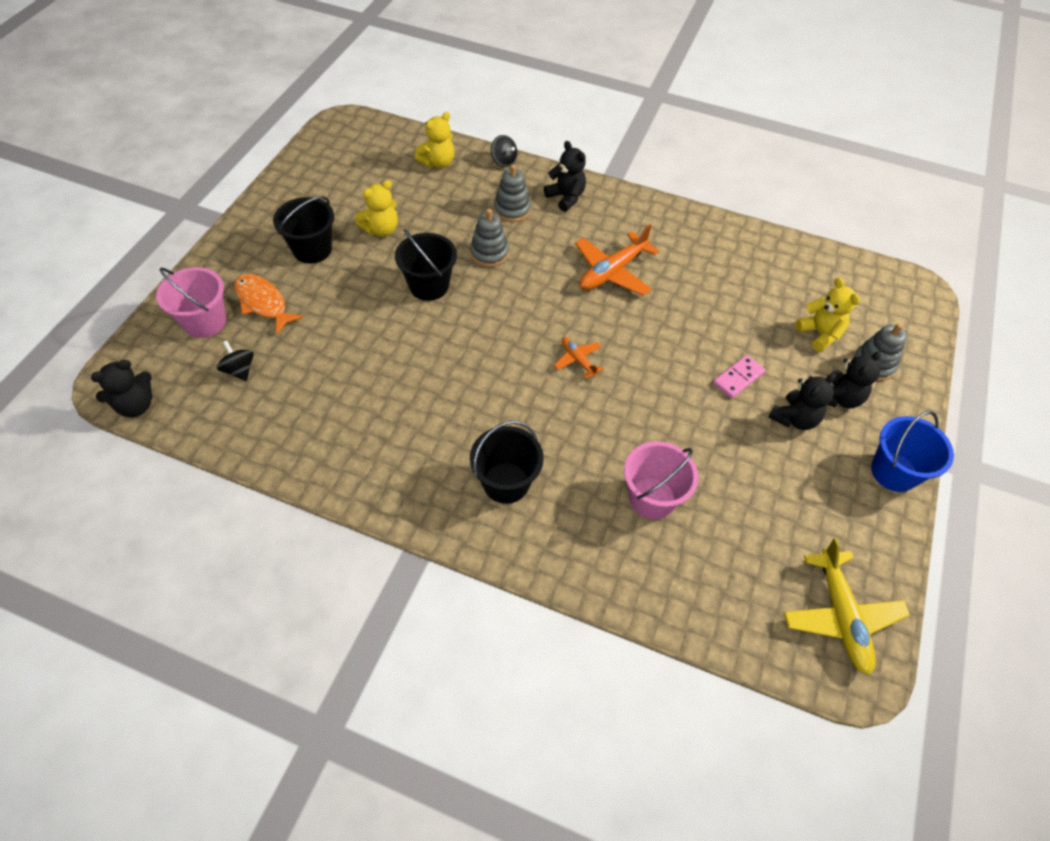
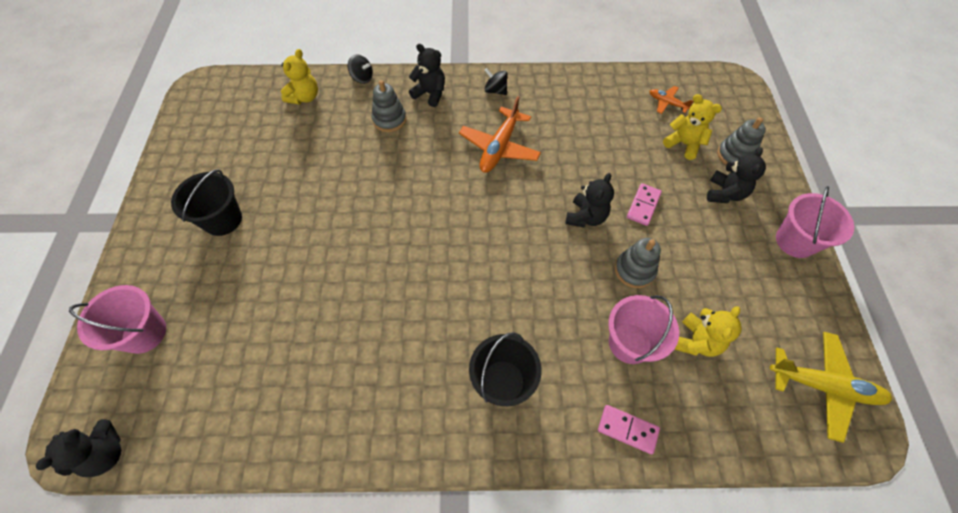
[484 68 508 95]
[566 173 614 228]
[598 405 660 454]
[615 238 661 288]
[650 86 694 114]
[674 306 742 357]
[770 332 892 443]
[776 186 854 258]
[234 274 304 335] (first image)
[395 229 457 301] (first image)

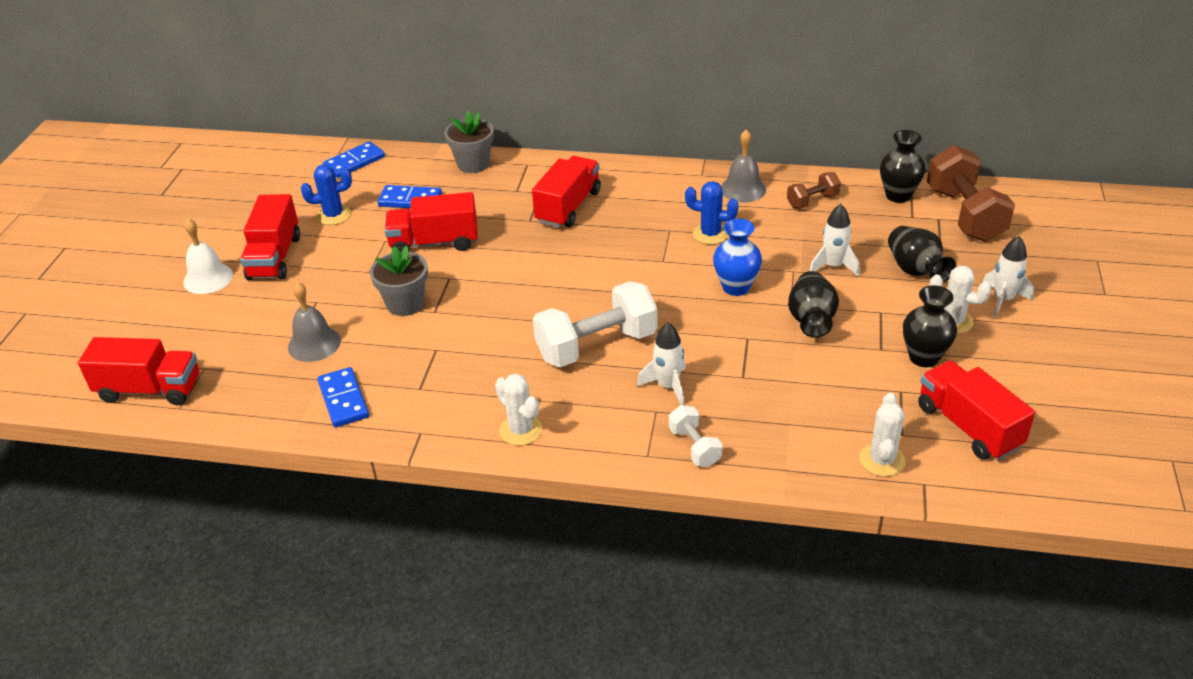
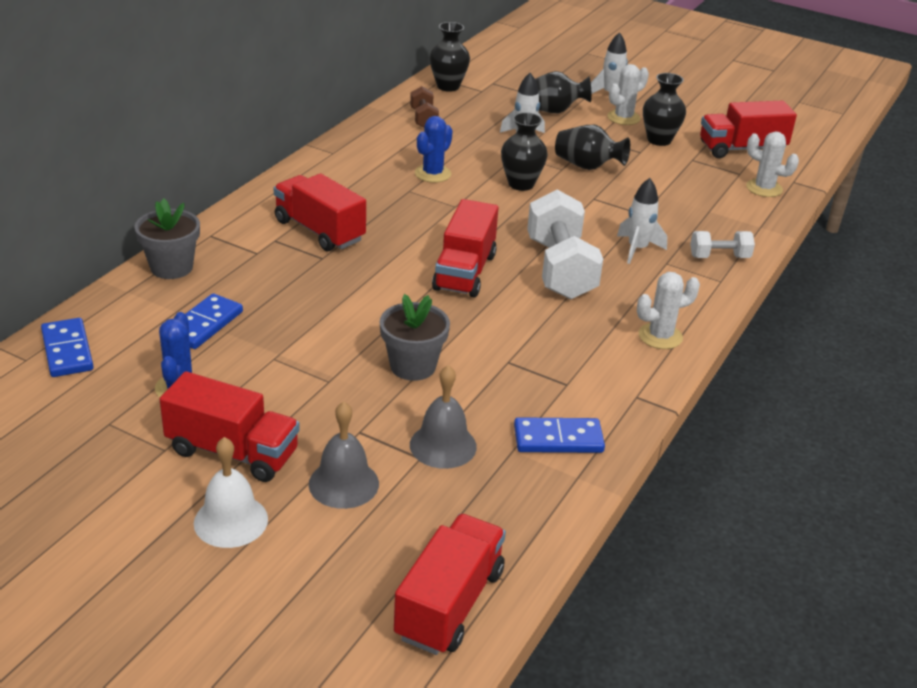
[309 402 379 509]
[432 199 498 297]
[501 112 548 191]
[927 145 1015 242] (first image)

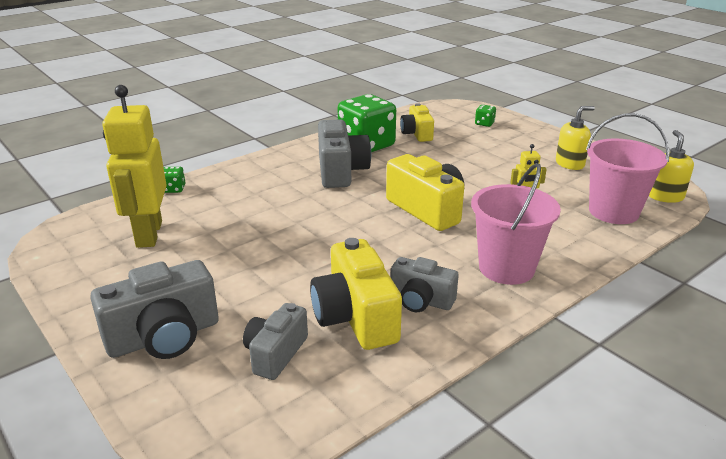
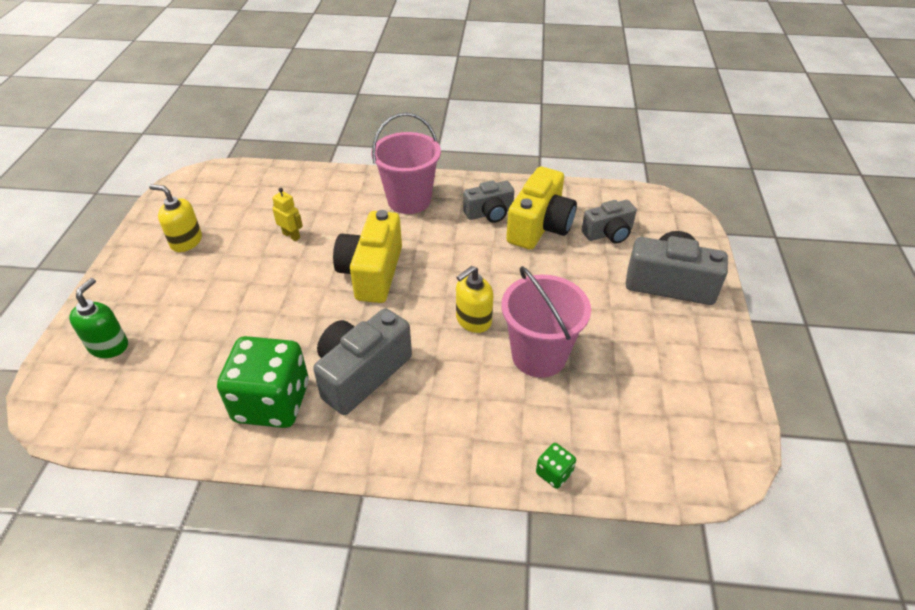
[69 278 128 358]
[456 266 493 333]
[463 180 514 223]
[501 266 591 378]
[102 85 167 248] (first image)
[400 103 434 142] (first image)

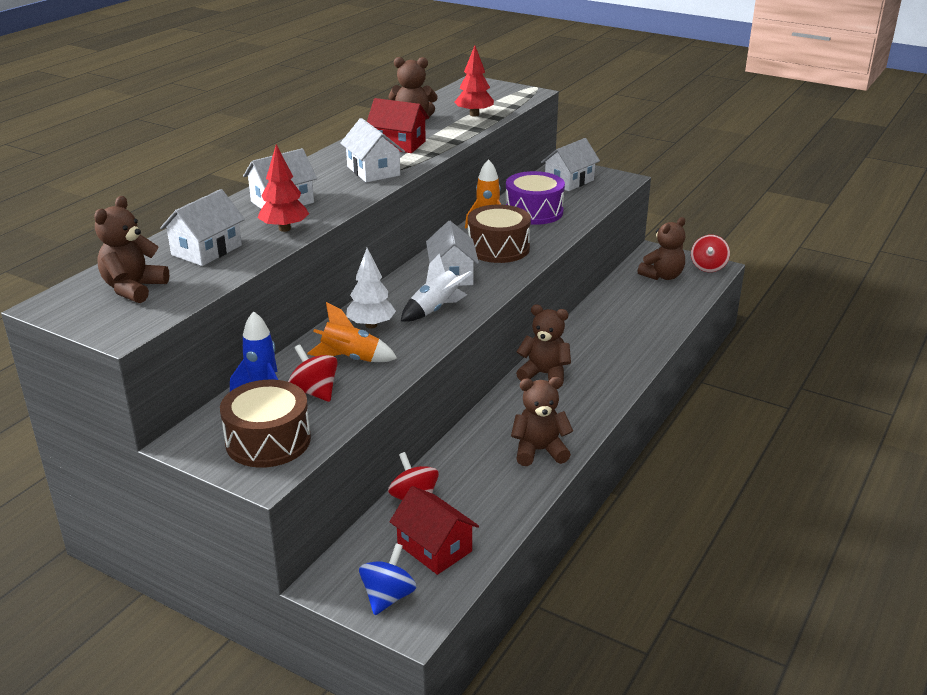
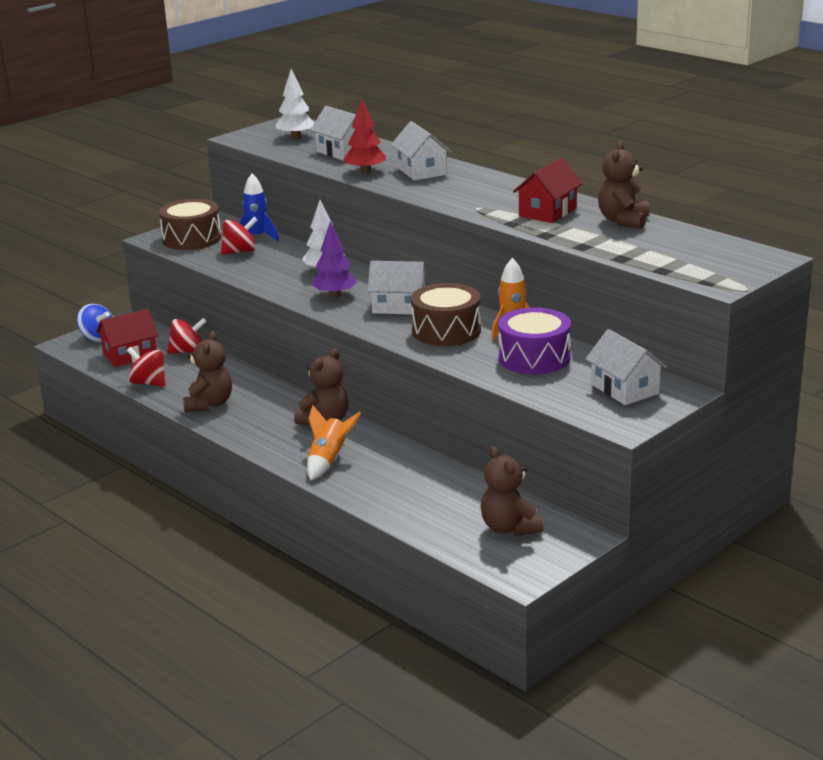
[127 347 166 387]
[276 69 314 139]
[307 405 361 480]
[312 221 357 298]
[340 118 405 183] (first image)
[455 45 494 117] (first image)

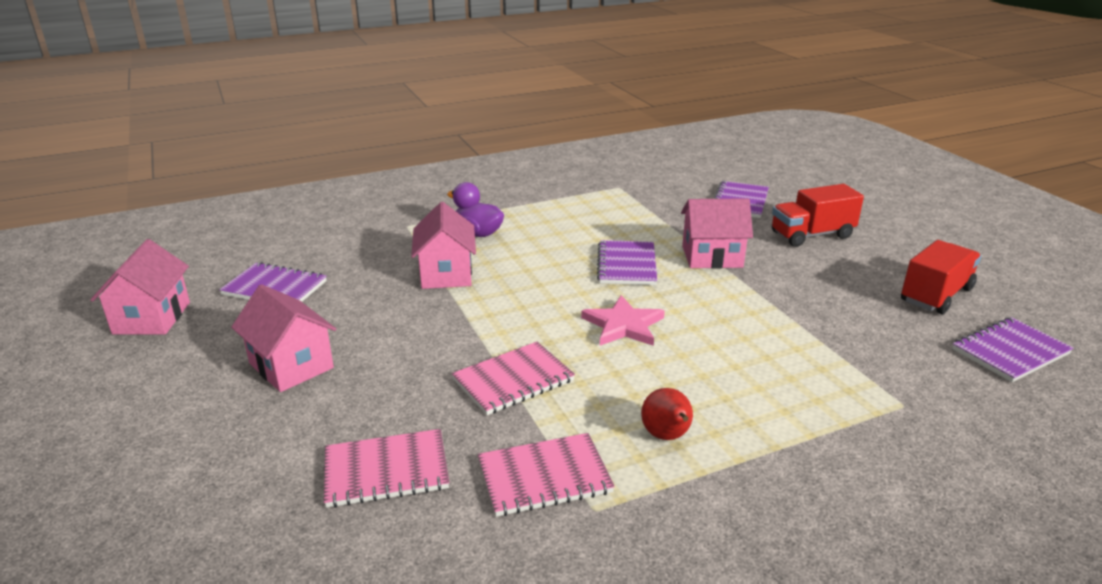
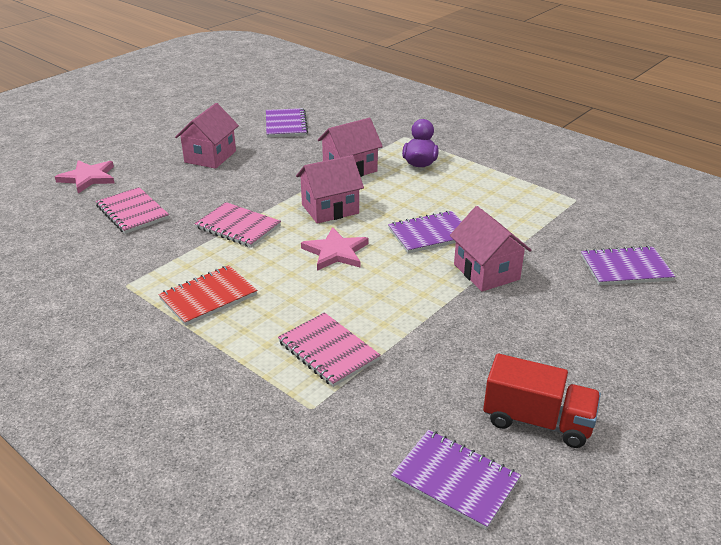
[55 160 114 193]
[158 265 257 326]
[278 312 381 387]
[296 155 364 224]
[772 184 864 247] (first image)

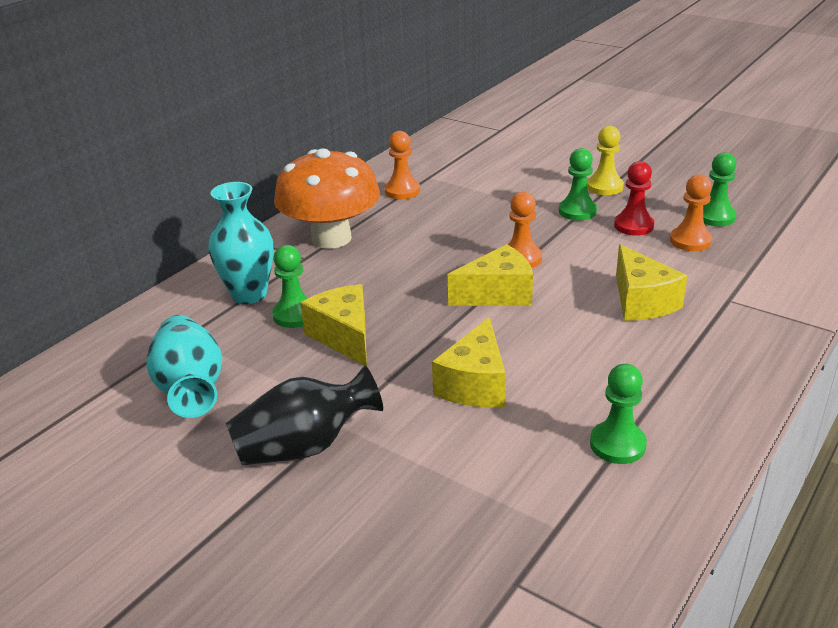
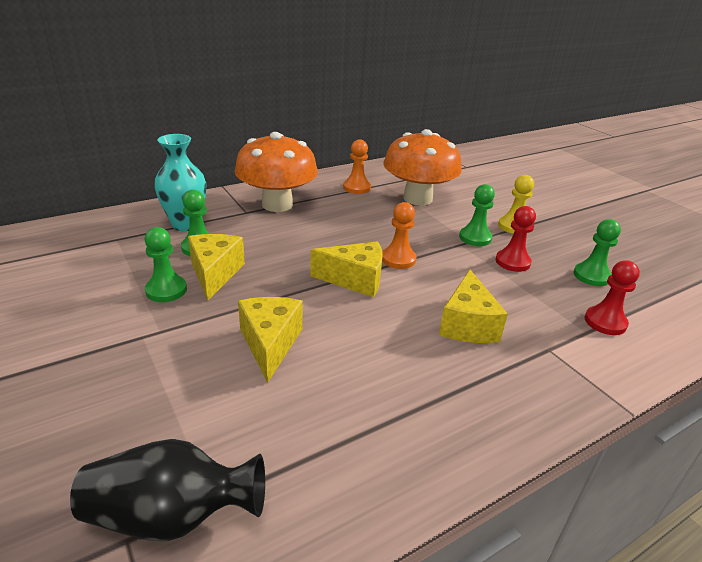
[70 439 265 542]
[145 227 187 302]
[238 297 303 383]
[383 129 462 205]
[585 261 640 335]
[146 315 222 418] (first image)
[670 175 712 251] (first image)

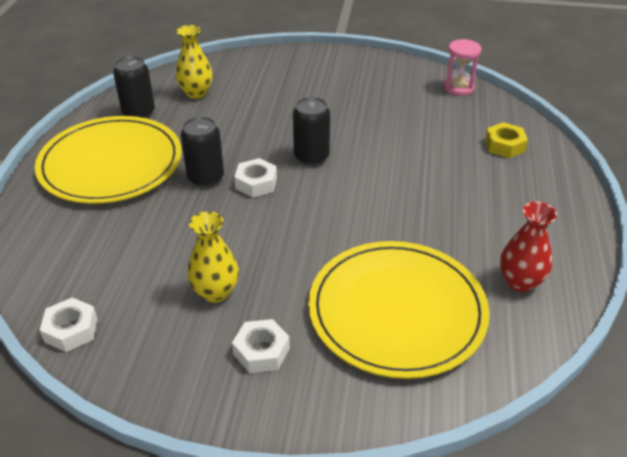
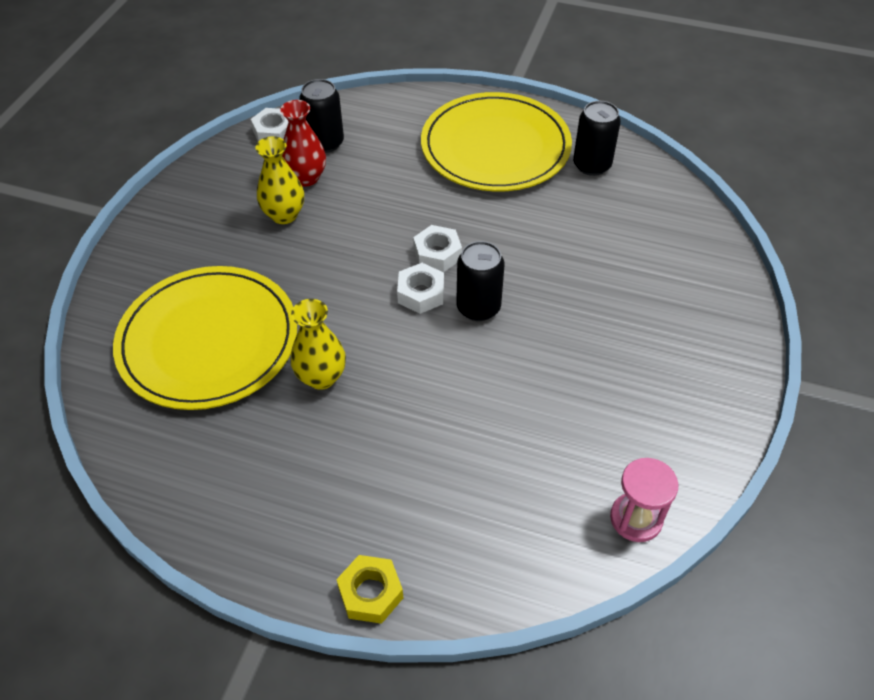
[280 100 326 187]
[290 299 346 390]
[299 79 344 153]
[336 555 403 624]
[397 263 444 314]

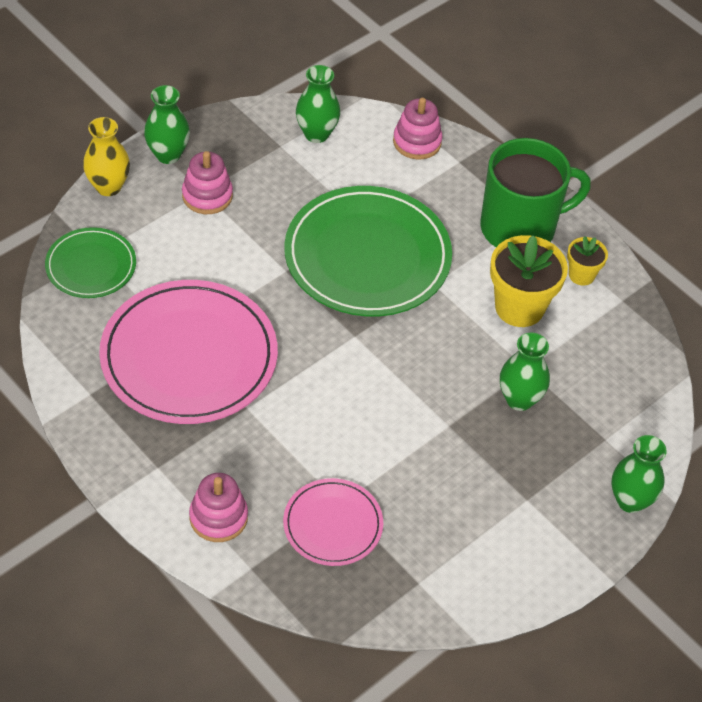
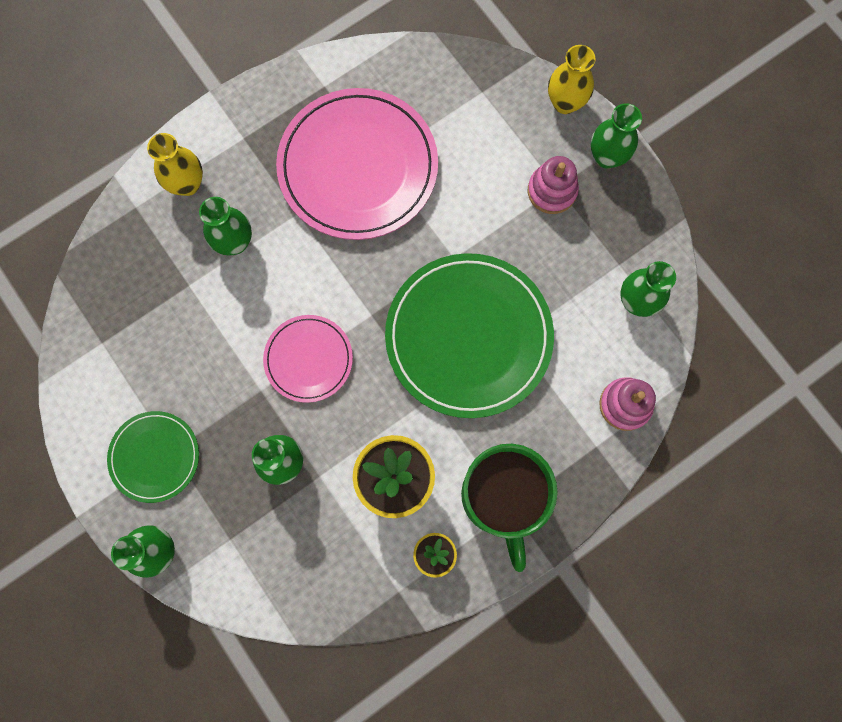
[107 411 199 503]
[147 133 203 196]
[199 197 252 255]
[263 315 353 403]

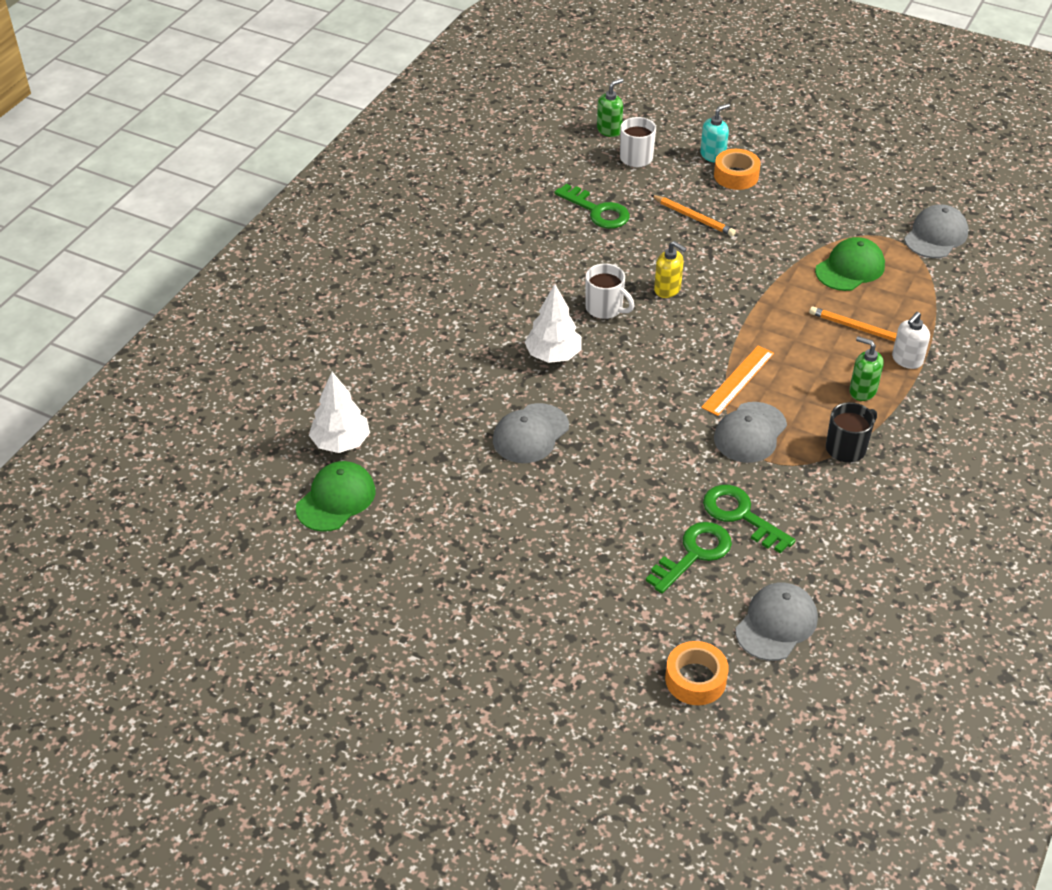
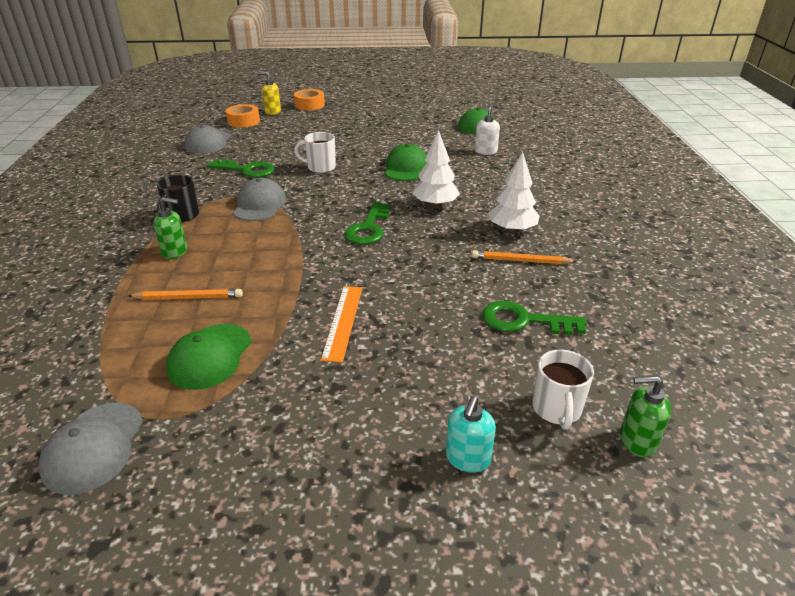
[257 71 281 115]
[294 89 325 110]
[294 132 336 173]
[321 286 362 363]
[345 202 390 245]
[385 144 427 181]
[472 250 578 264]
[475 104 500 155]
[489 152 540 233]
[620 376 671 457]

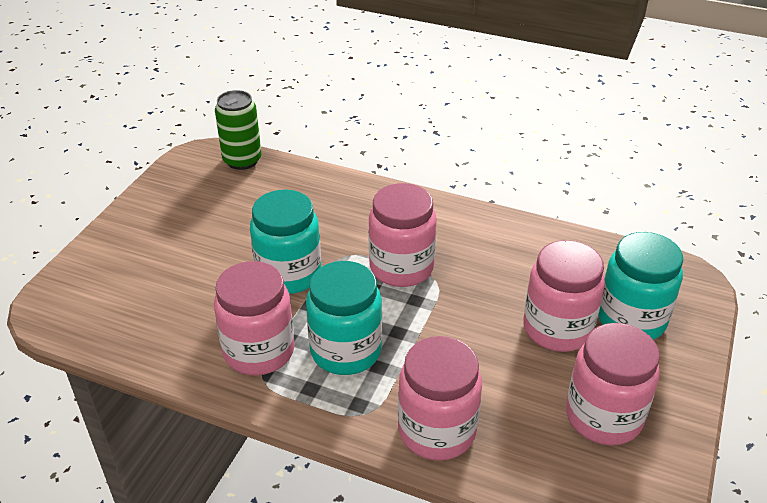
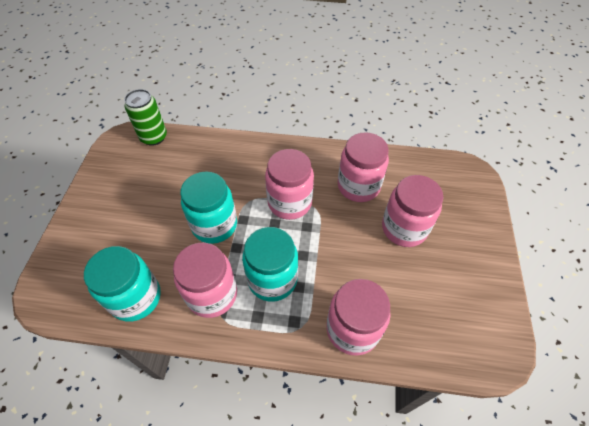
[84 246 161 322]
[338 132 389 202]

